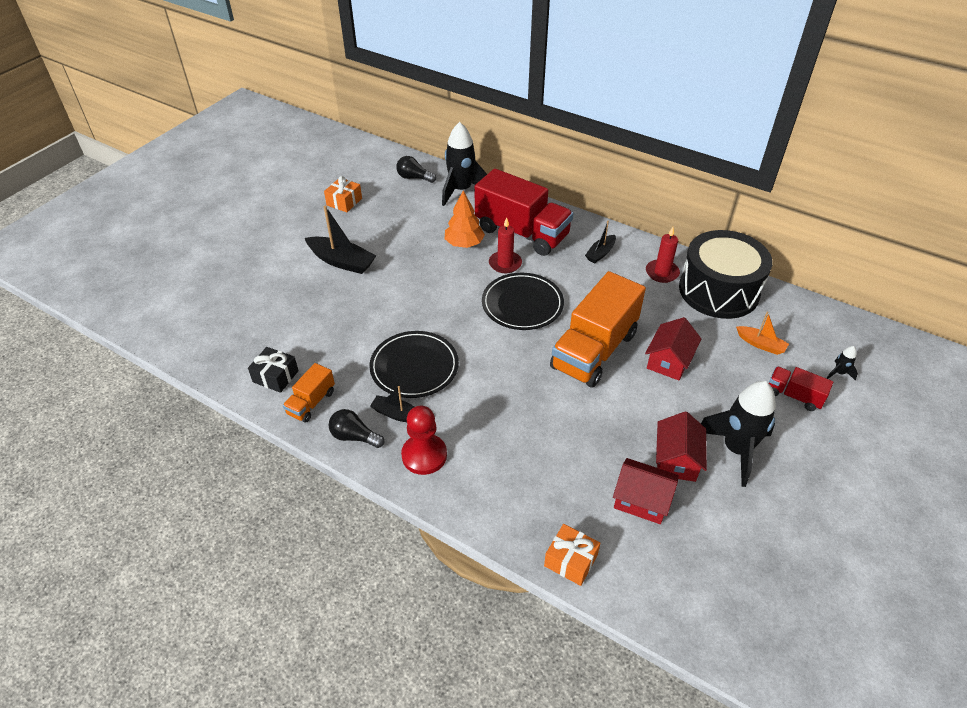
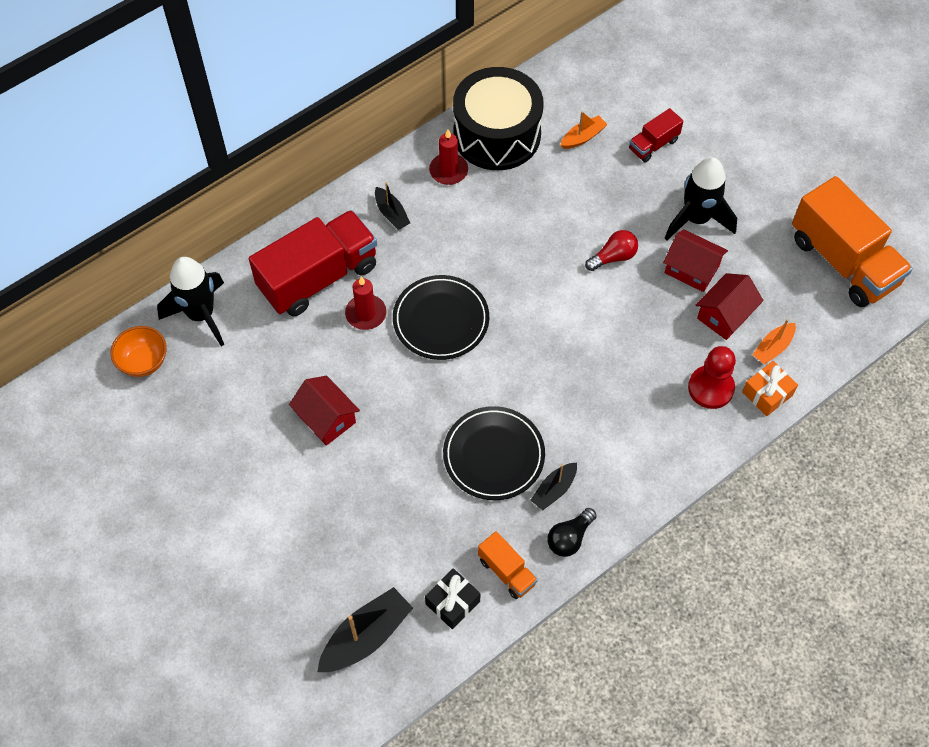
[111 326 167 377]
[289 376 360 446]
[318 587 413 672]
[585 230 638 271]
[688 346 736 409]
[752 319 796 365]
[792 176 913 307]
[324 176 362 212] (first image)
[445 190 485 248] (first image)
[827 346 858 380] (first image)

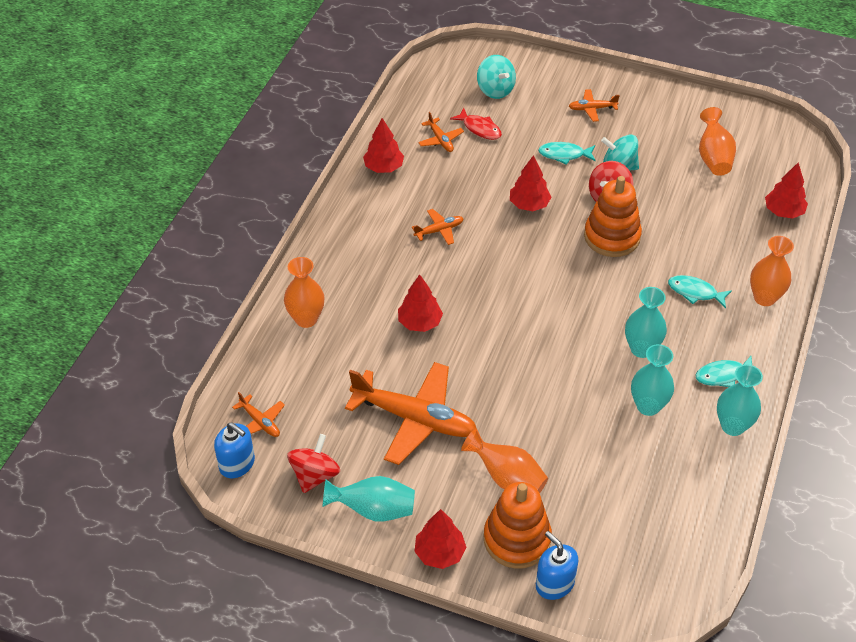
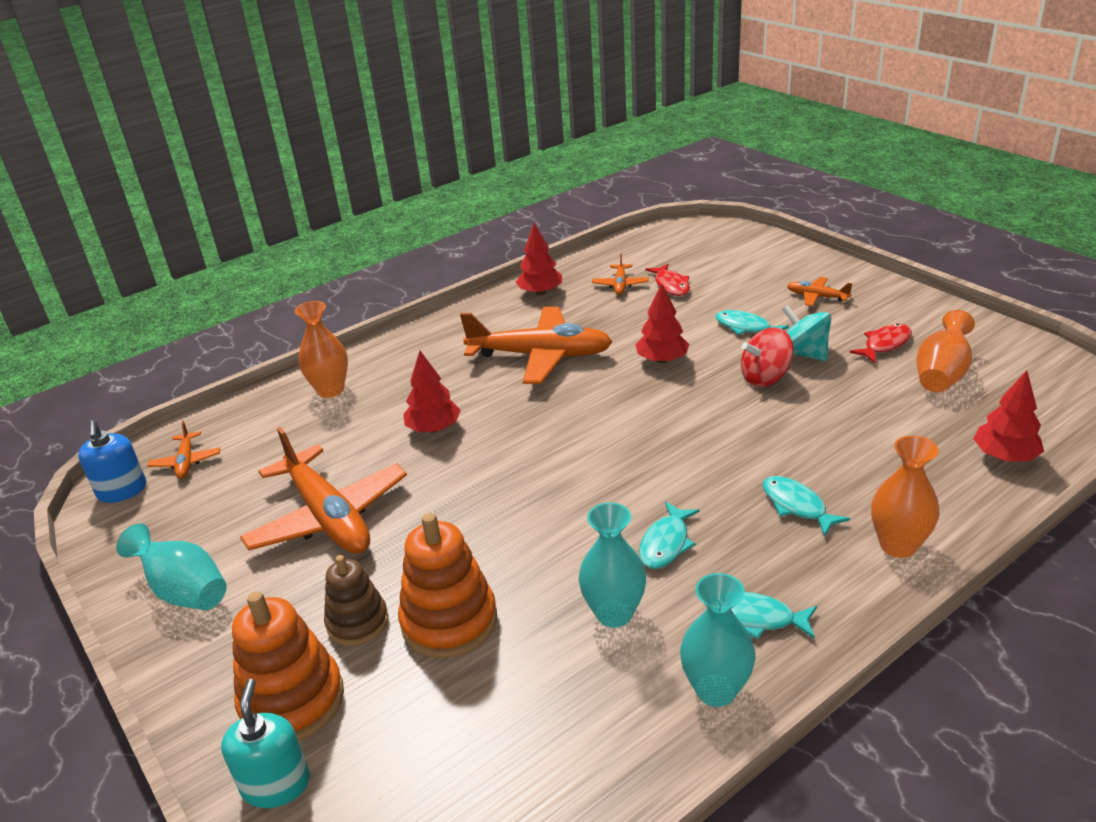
[221 679 310 808]
[324 555 389 646]
[398 513 497 659]
[460 307 613 384]
[639 502 700 569]
[849 324 912 363]
[287 434 340 493] (first image)
[414 509 467 569] (first image)
[477 55 516 99] (first image)

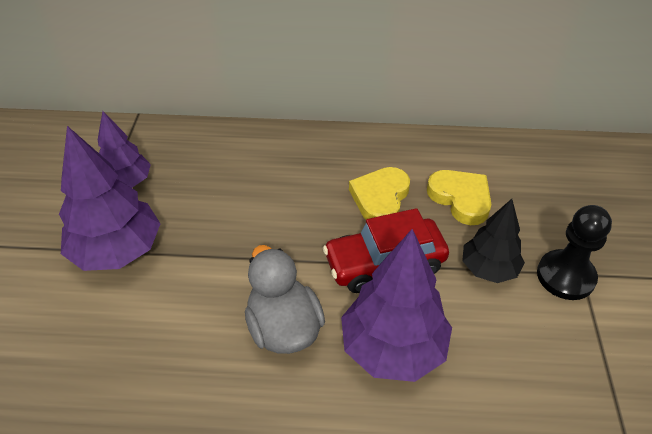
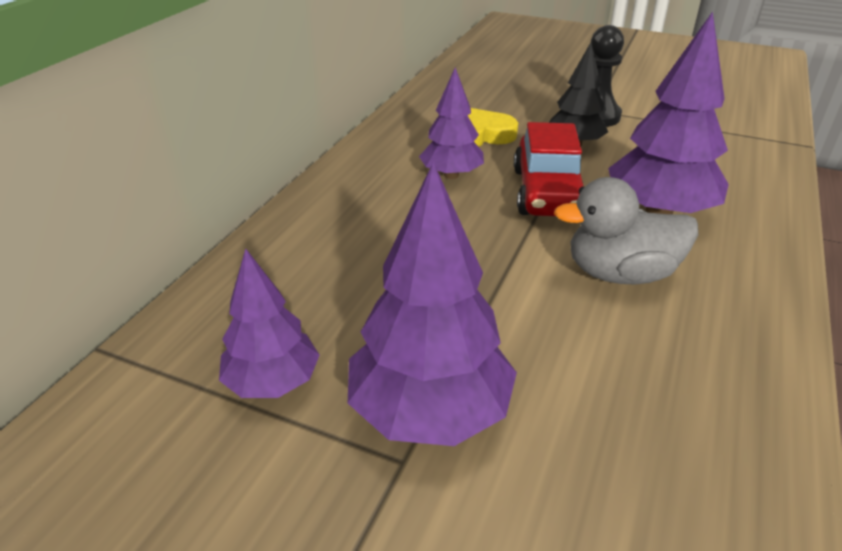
[419 67 484 179]

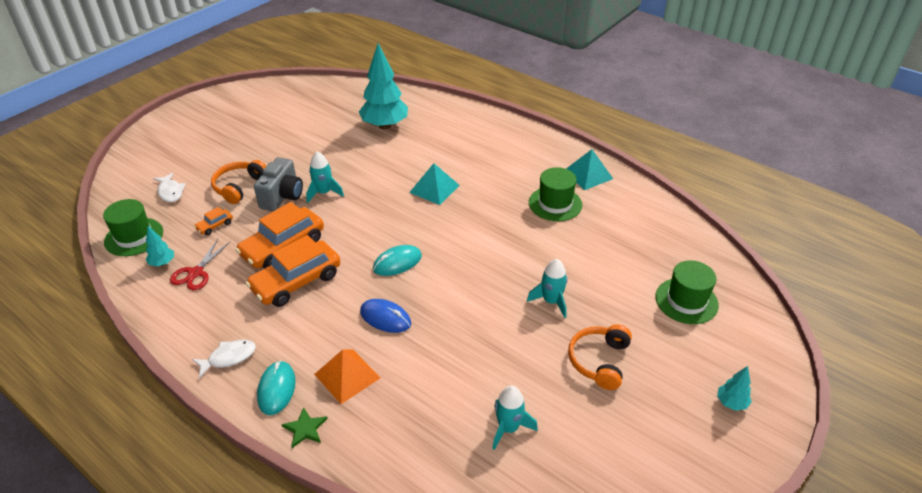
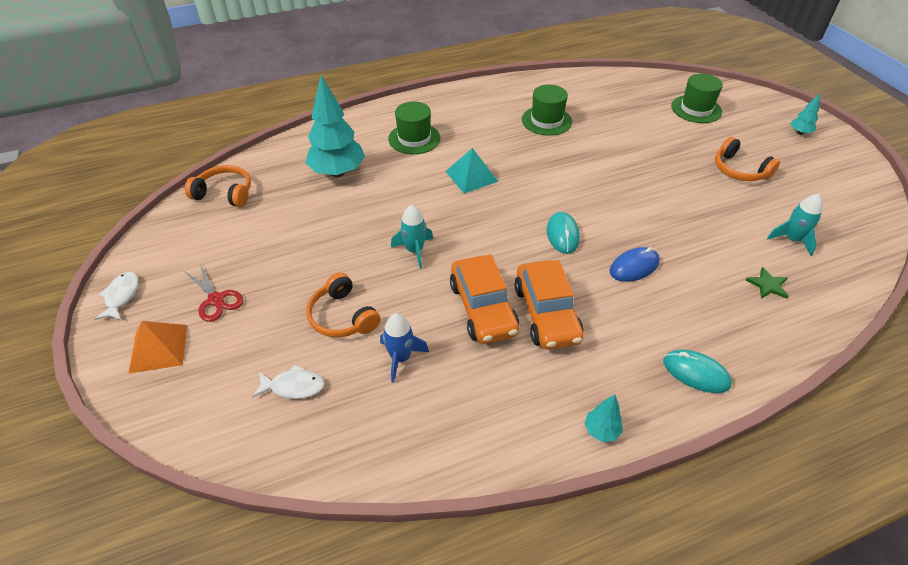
[94 272 139 320]
[128 321 187 374]
[184 264 244 322]
[185 165 251 207]
[380 313 429 383]
[388 101 440 154]
[584 394 623 442]
[745 267 789 299]
[254 157 303 211] (first image)
[527 259 568 318] (first image)
[566 149 613 190] (first image)

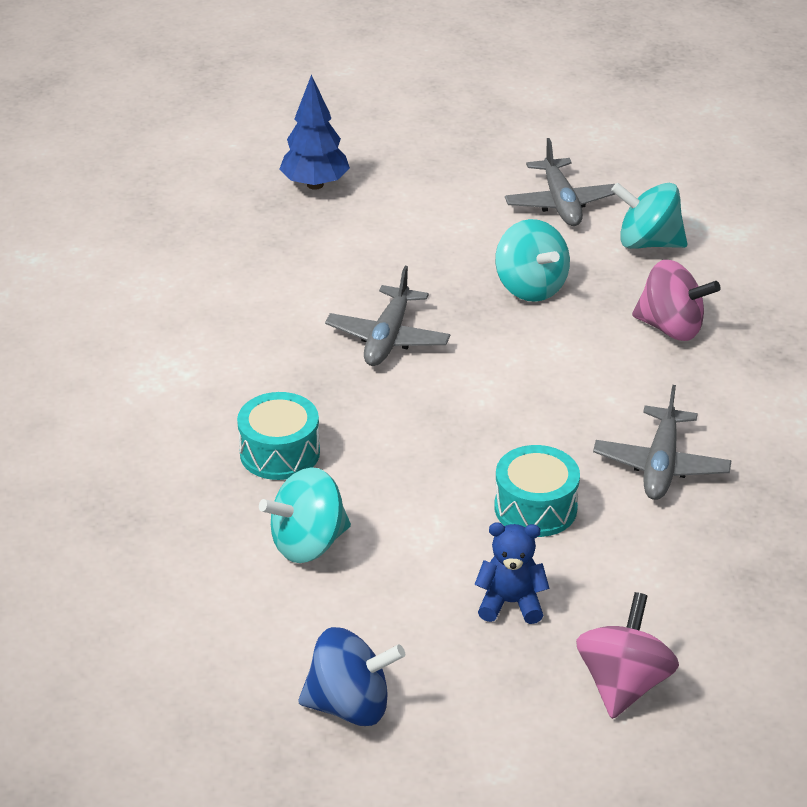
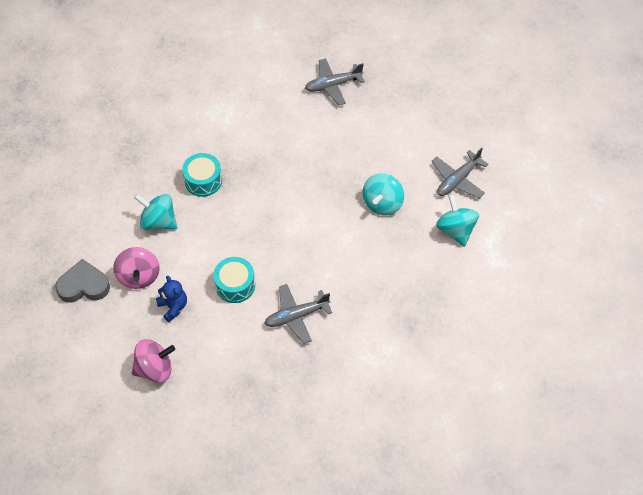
[55 259 110 303]
[113 247 160 289]
[305 58 365 105]
[280 75 350 190] (first image)

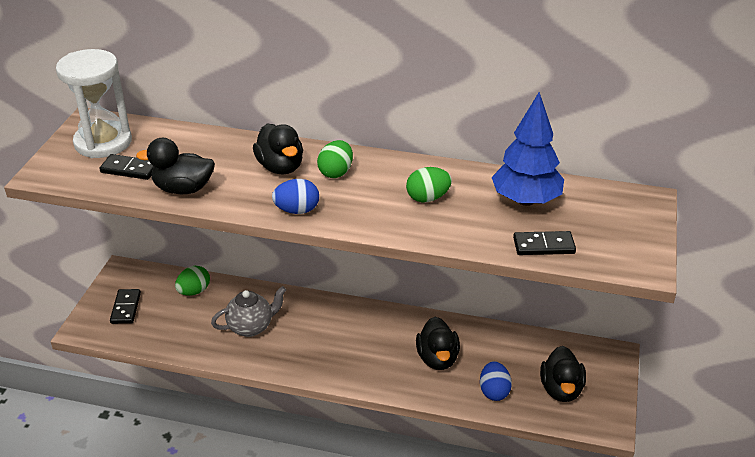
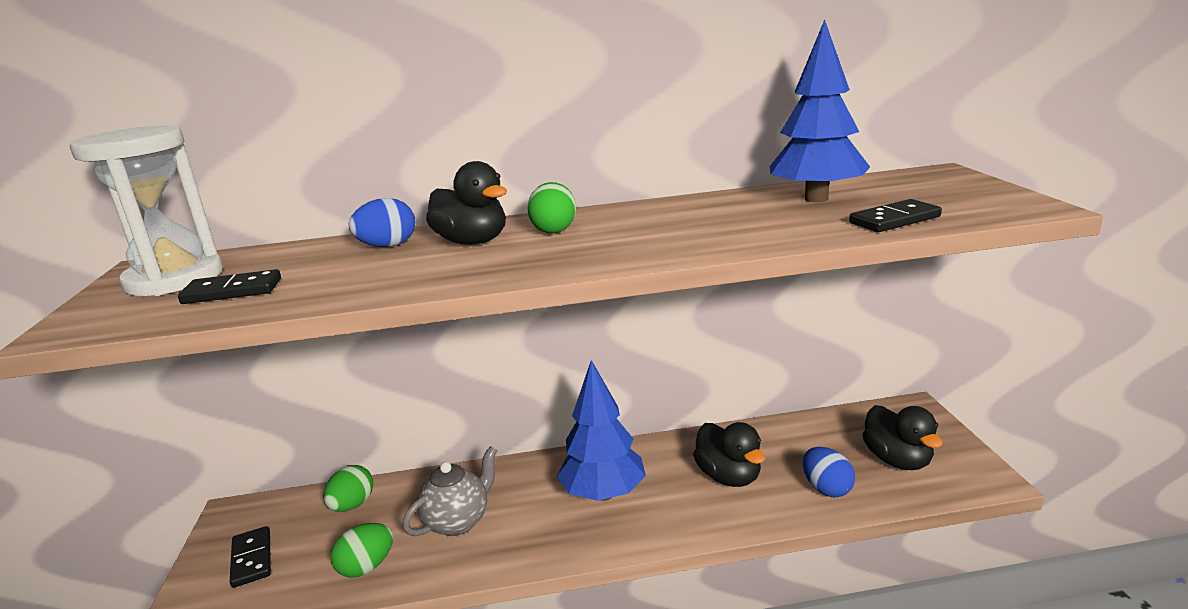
[331 523 393 578]
[349 198 415 247]
[557 360 646 501]
[136 138 215 194] (first image)

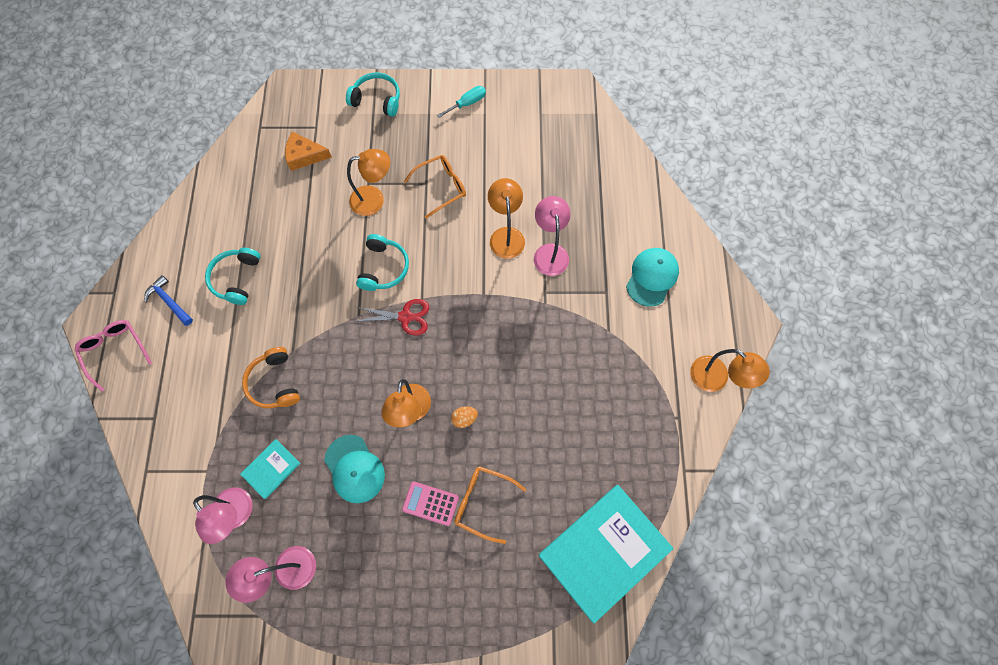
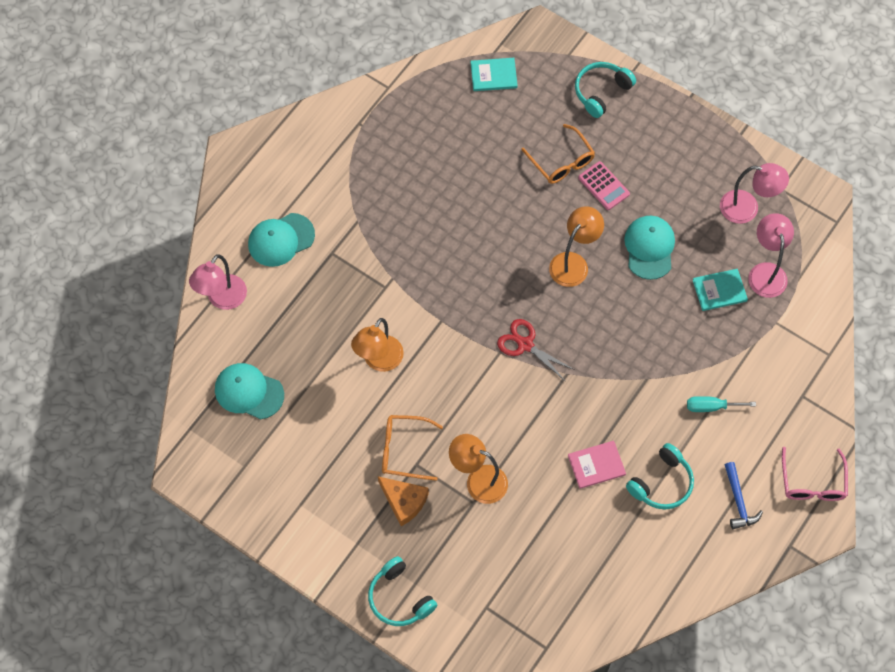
[189 254 247 310]
[215 363 284 419]
[378 476 429 526]
[470 58 518 91]
[568 441 626 489]
[575 62 636 118]
[687 396 756 412]
[242 347 300 408] (first image)
[451 406 478 428] (first image)
[690 349 770 392] (first image)

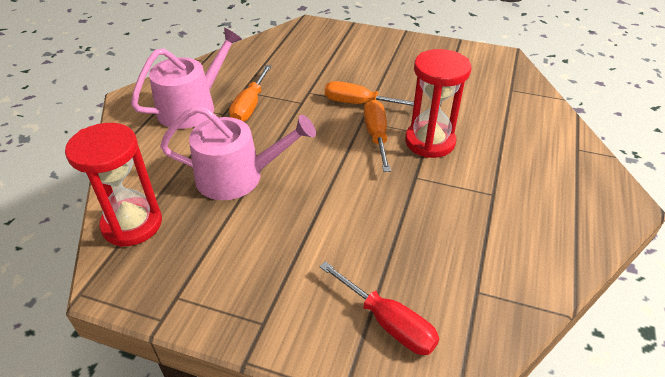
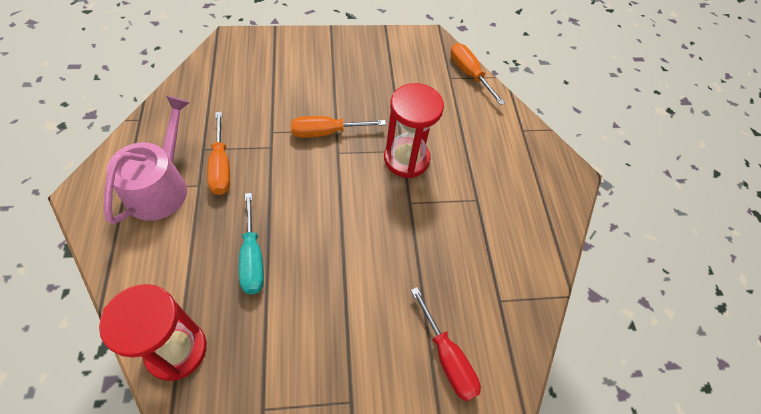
[239 193 264 294]
[411 287 481 402]
[451 43 505 105]

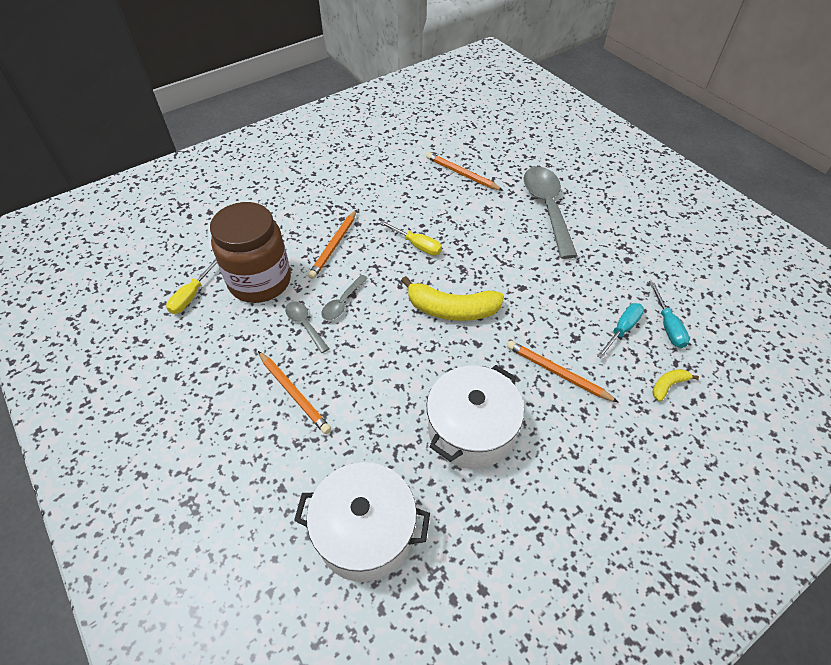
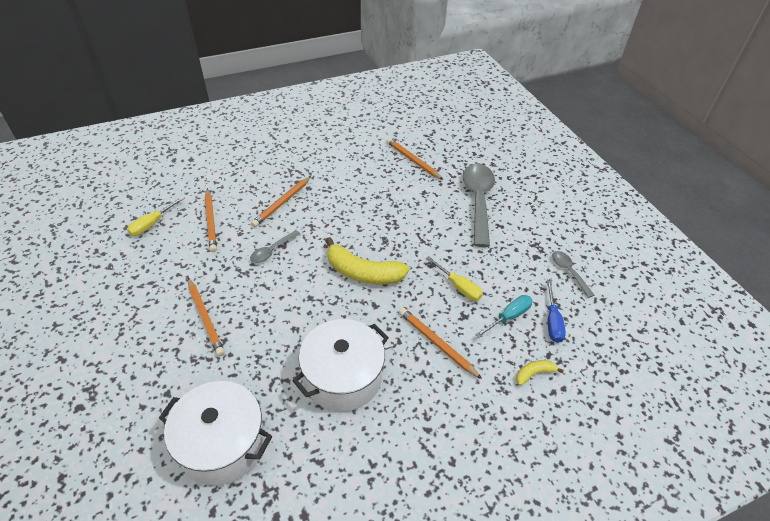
[205 188 217 252]
[426 256 483 301]
[547 281 566 343]
[552 251 594 298]

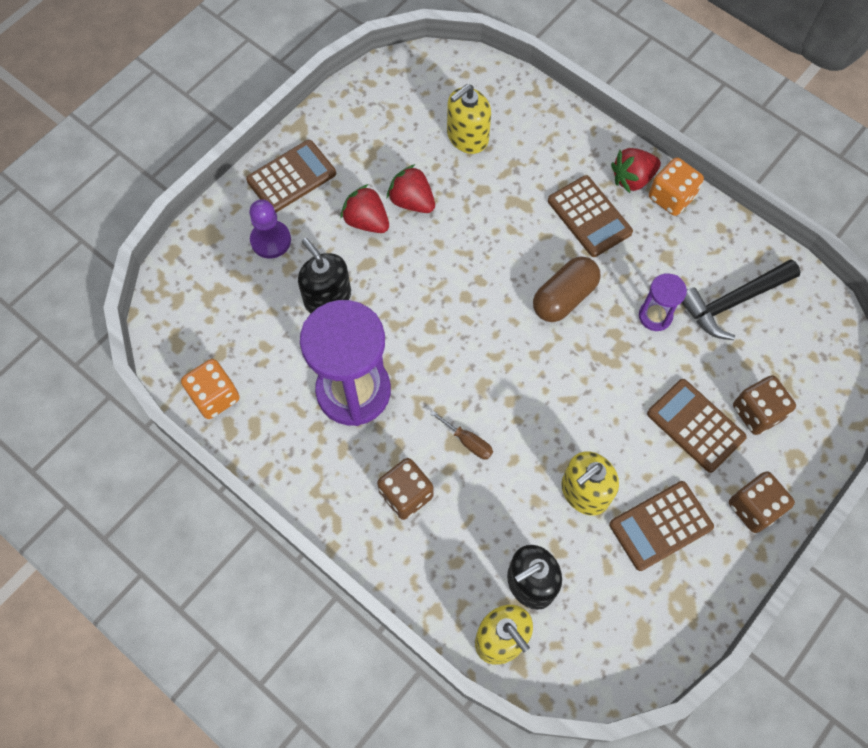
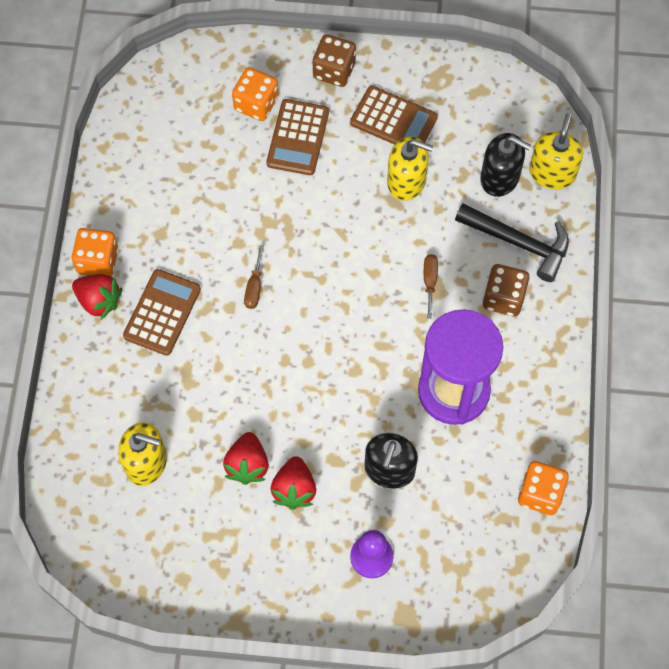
[232 67 279 121]
[244 245 264 309]
[455 204 569 282]
[246 140 336 212] (first image)
[639 273 687 331] (first image)

